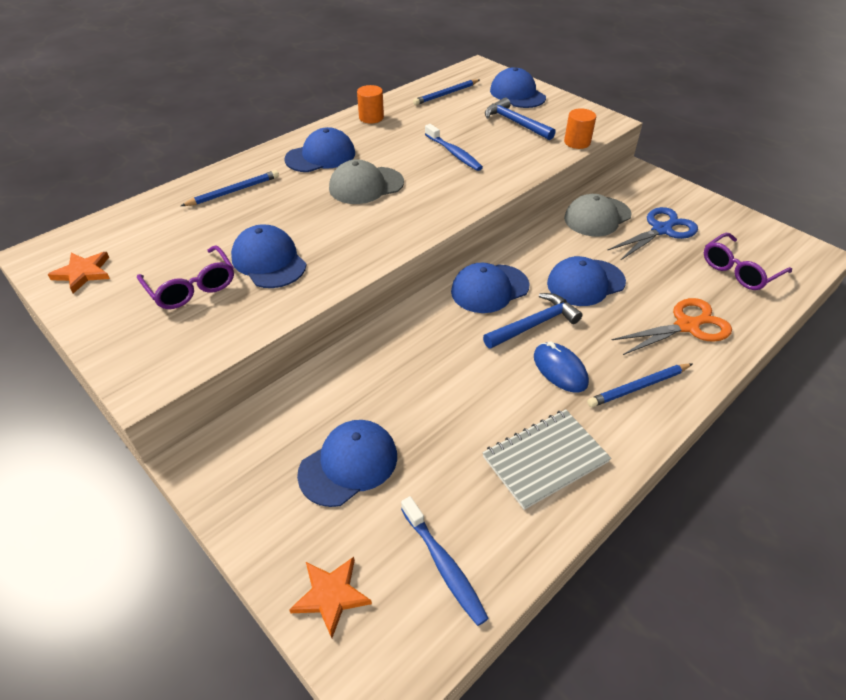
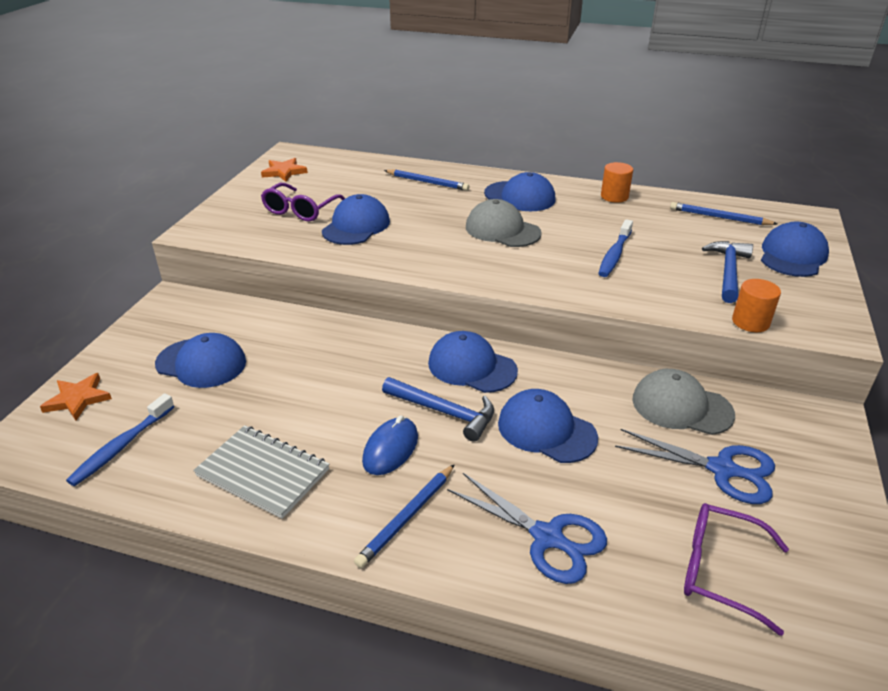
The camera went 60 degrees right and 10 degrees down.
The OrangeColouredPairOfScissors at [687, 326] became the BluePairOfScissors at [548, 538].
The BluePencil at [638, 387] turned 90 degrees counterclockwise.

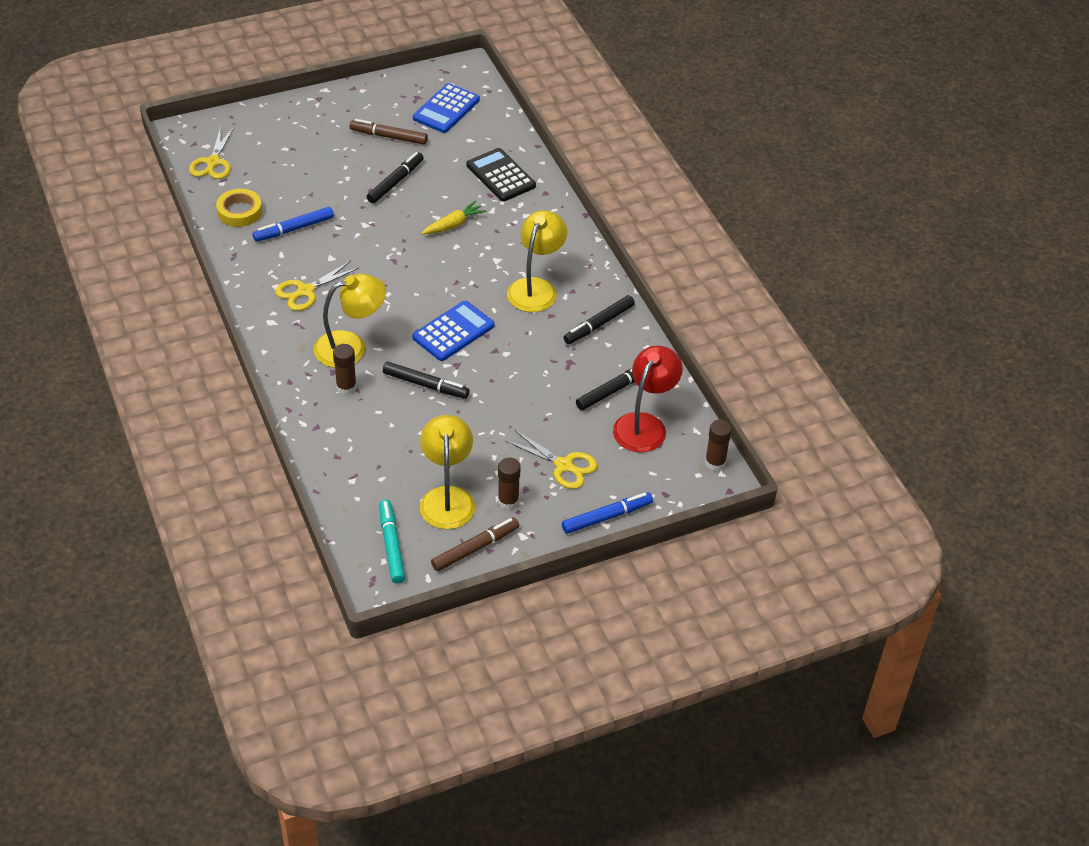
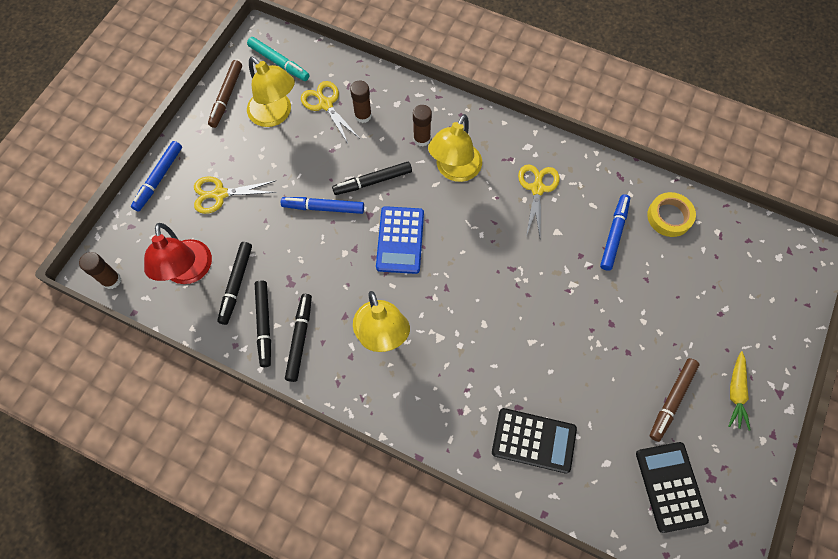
The camera went 140 degrees right and 20 degrees up.
The BlueAddingMachine at [446, 109] became the EbonyAddingMachine at [670, 486].
The DarkBrownMarker at [388, 136] turned 150 degrees clockwise.
The YellowPairOfScissors moved from [213, 162] to [325, 104].
The EbonyMarker moved from [395, 182] to [264, 325].
The YellowRootVegetable moved from [453, 224] to [735, 393].
The DarkBrownStickOfGlue moved from [508, 501] to [363, 115].
The BlueMarker at [323, 208] appeared.

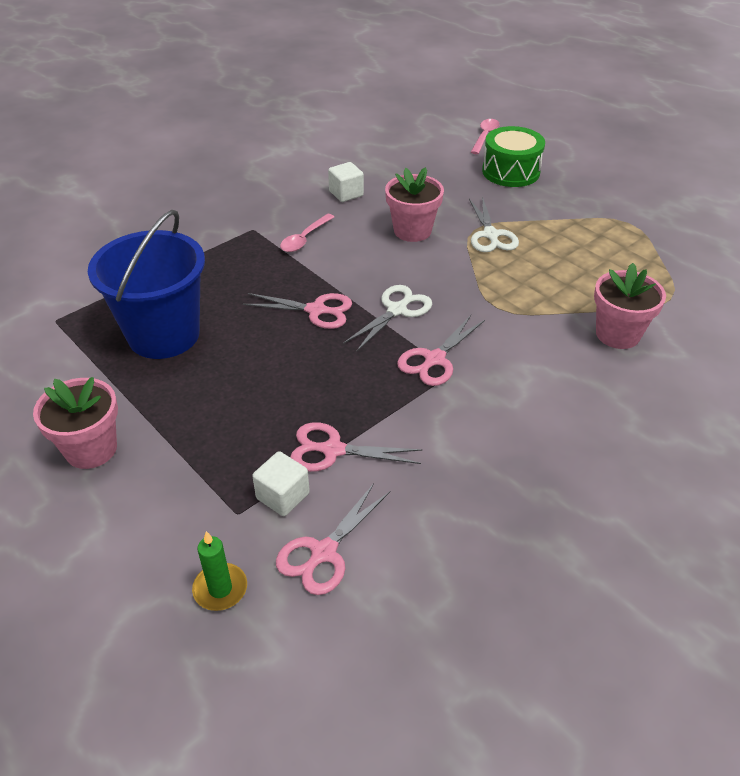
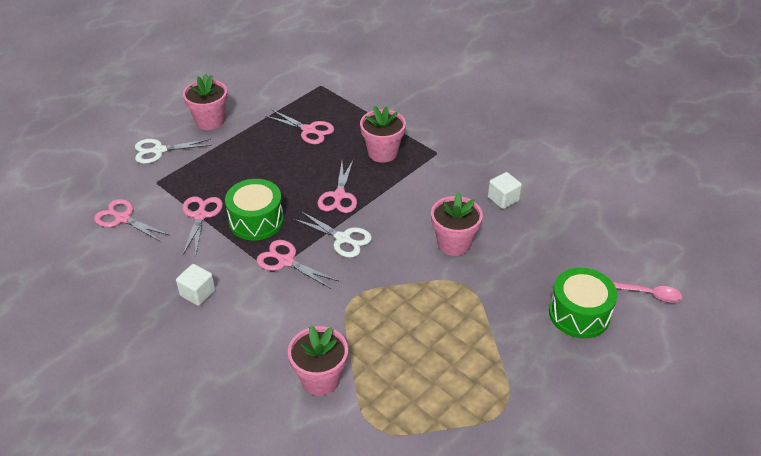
The camera went 85 degrees right and 0 degrees up.
The PureWhitePairOfScissors moved from [490, 235] to [159, 150].
The BluePail at [164, 335] was replaced by the RosePinkPairOfScissors at [309, 130].
The RosePinkSpoon at [304, 239] disappeared.
The PureWhiteCube moved from [283, 496] to [197, 293].
The GreenWaxCandle at [220, 589] disappeared.
The RosePinkFlowerPot at [382, 152] appeared.
The GreenDrum at [256, 221] appeared.

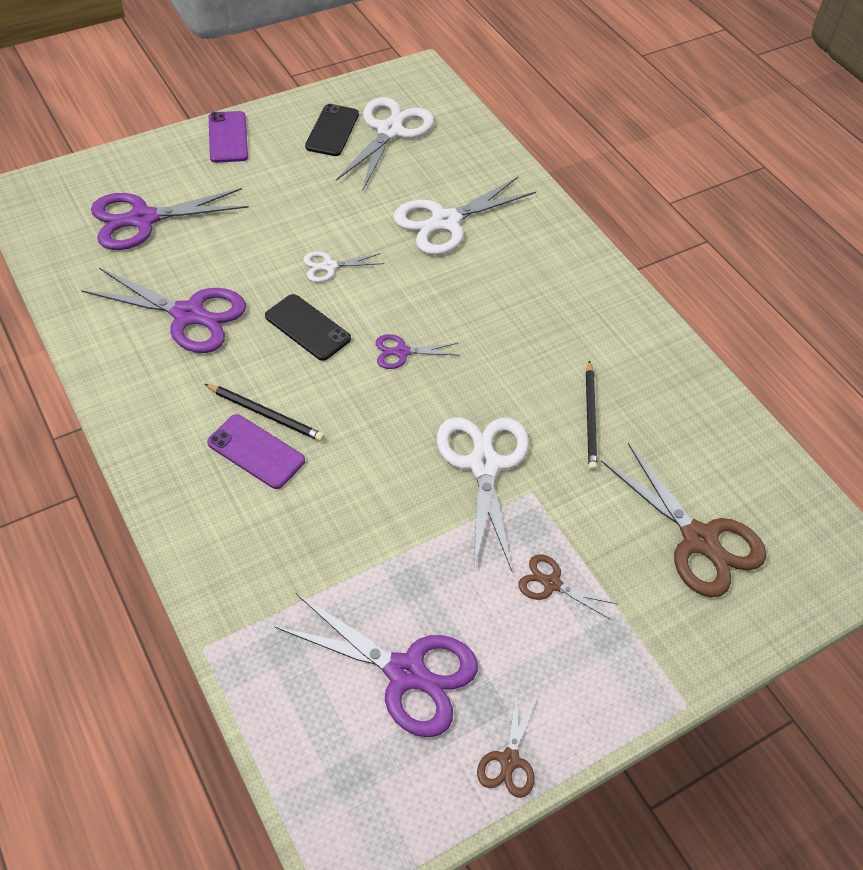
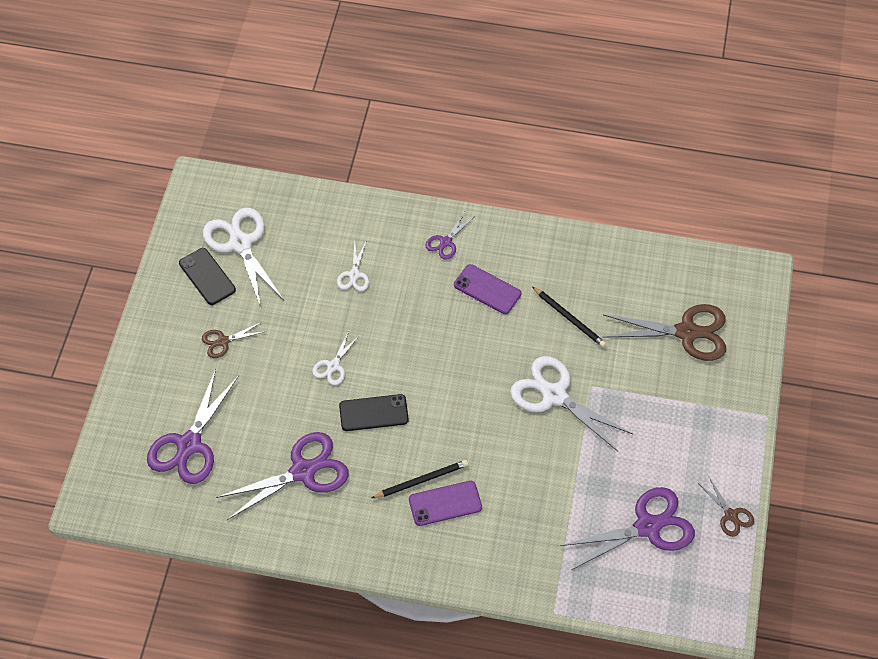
The camera went 45 degrees left and 5 degrees up.
The RoyalPurplePhone moved from [228, 137] to [487, 289].
The PureWhitePairOfScissors at [445, 222] changed to 0.51 times the size.
The RoyalPurplePairOfScissors moved from [401, 352] to [446, 242].
The DarkBrownPairOfScissors moved from [551, 584] to [223, 341].

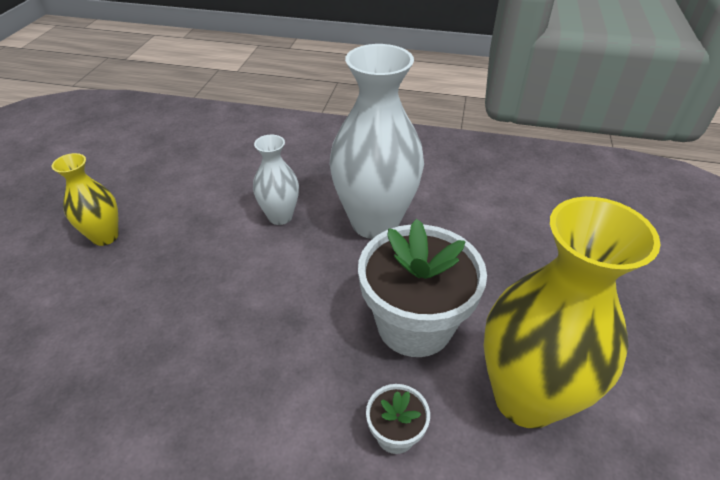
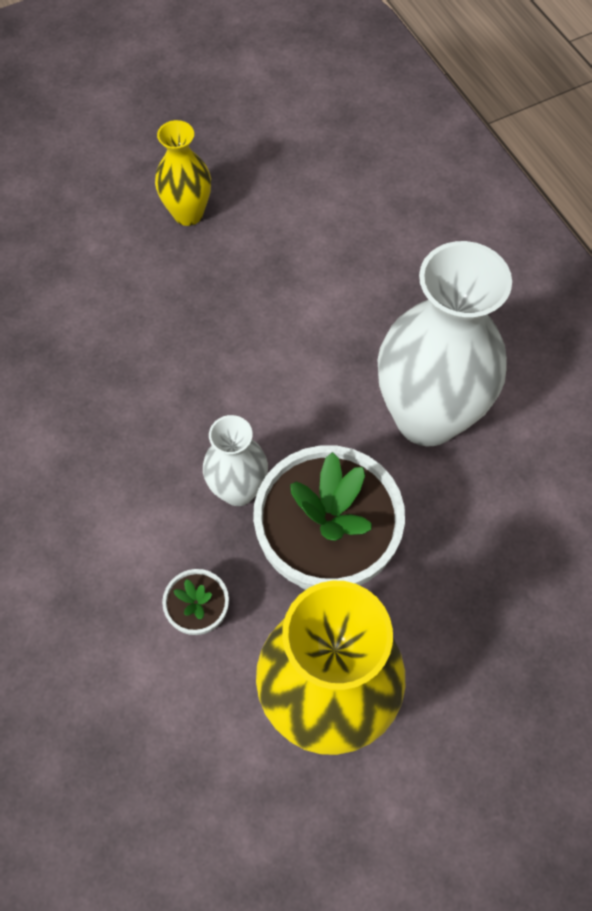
The camera went 50 degrees right and 20 degrees up.
The PureWhiteFlowerVase moved from [280, 216] to [238, 490].

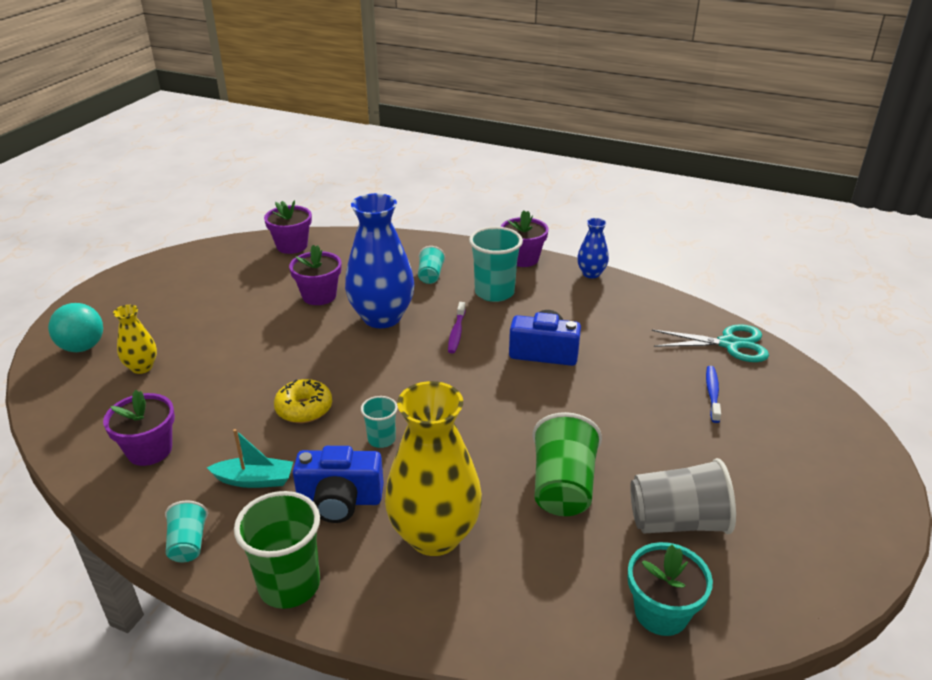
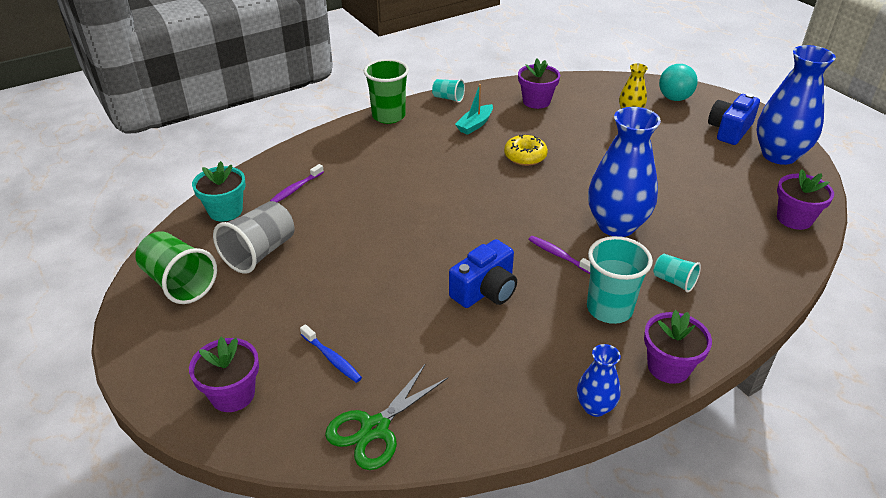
The camera went 125 degrees right and 5 degrees up.
The RoyalPurpleFlowerPot moved from [319, 296] to [232, 394].
The TealPairOfScissors at [729, 344] became the GreenPairOfScissors at [375, 428].
The YellowFlowerVase at [434, 535] disappeared.
The TealTumbler at [381, 439] disappeared.
The GreenTumbler moved from [562, 487] to [179, 283].
The BluePhotoCamera moved from [340, 500] to [729, 130].
The BlueFlowerVase at [779, 155] appeared.
The RoyalPurpleToothbrush at [296, 189] appeared.

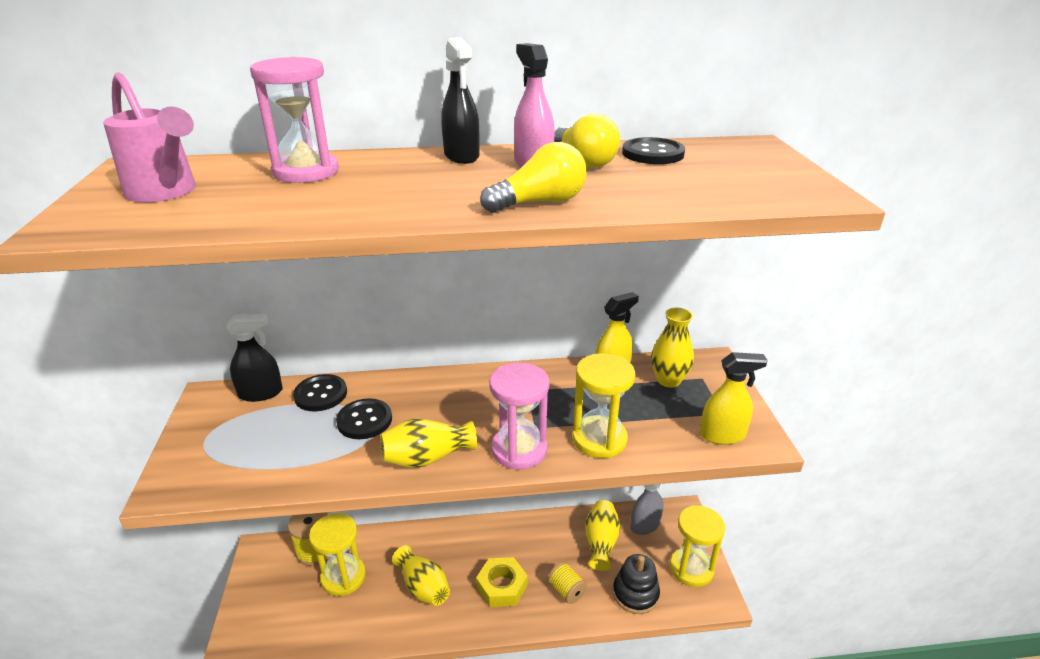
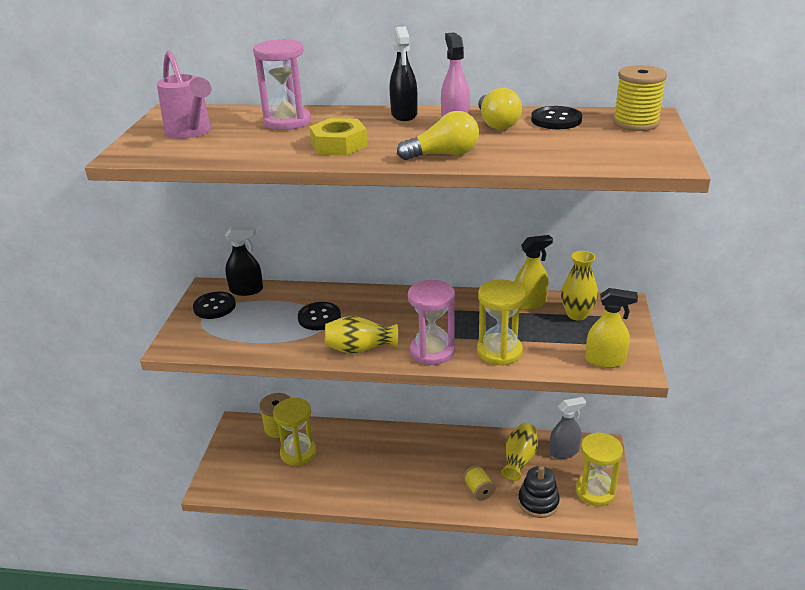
The camera went 15 degrees right and 0 degrees up.
The EbonyShirtButton moved from [320, 394] to [214, 307].
The YellowFlowerVase at [423, 587] disappeared.
The YellowHexNut moved from [502, 586] to [339, 145].
The YellowSpool at [635, 123] appeared.

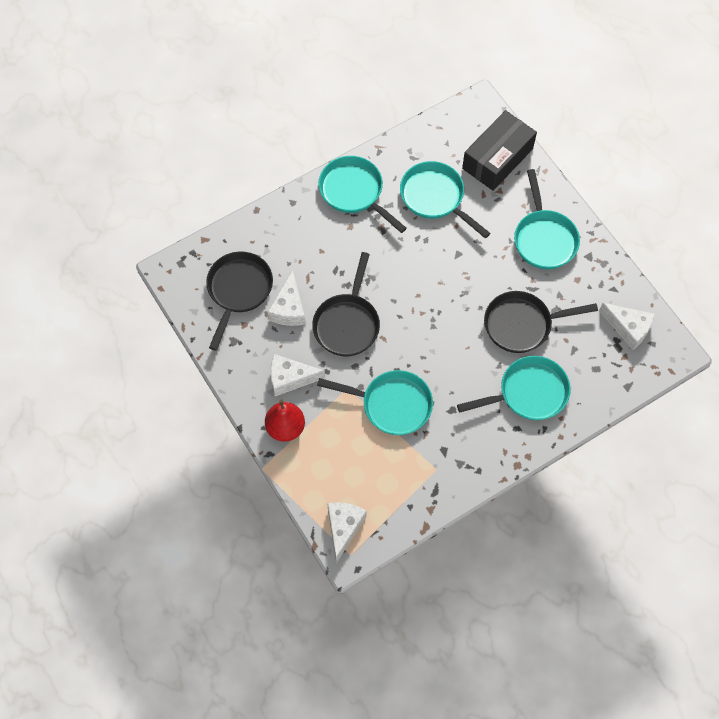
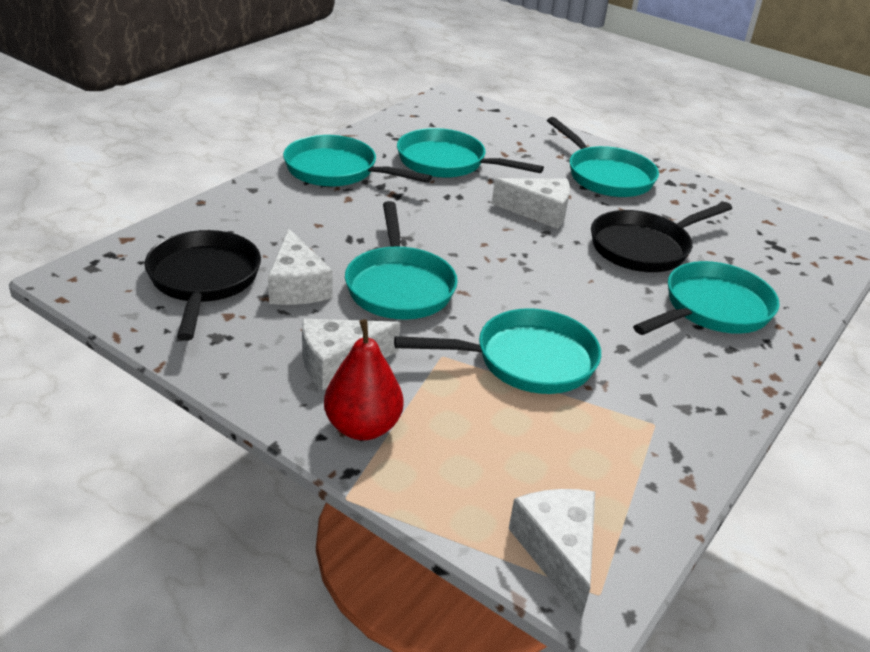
The camera went 25 degrees left and 30 degrees down.
The EbonyBox at [497, 158] disappeared.
The EbonyPan at [347, 324] became the TealPan at [399, 286].
The PureWhitePieceOfCheese moved from [628, 328] to [539, 212].

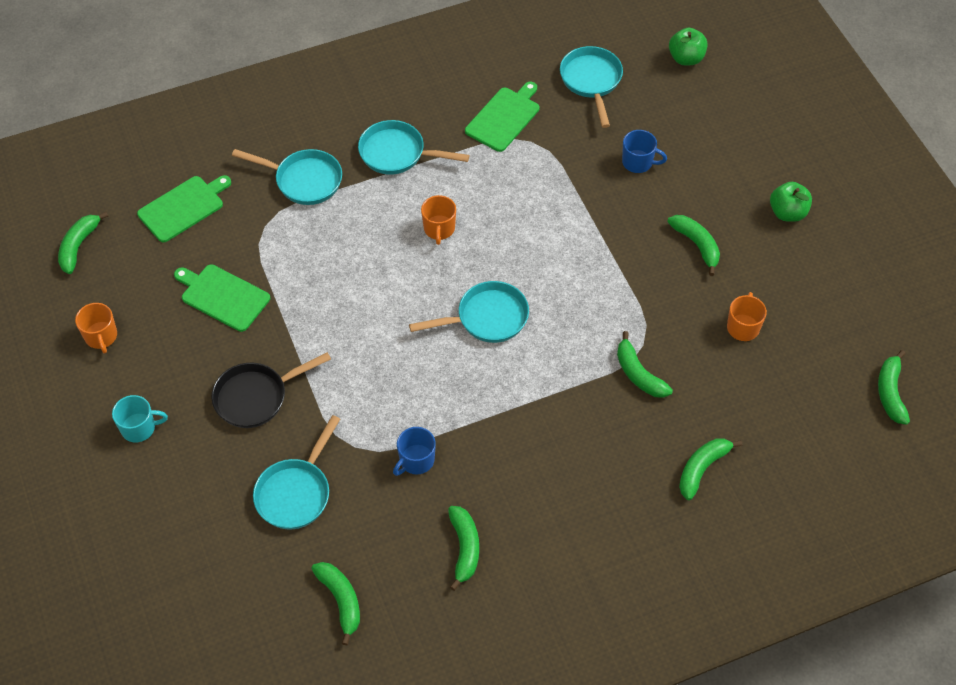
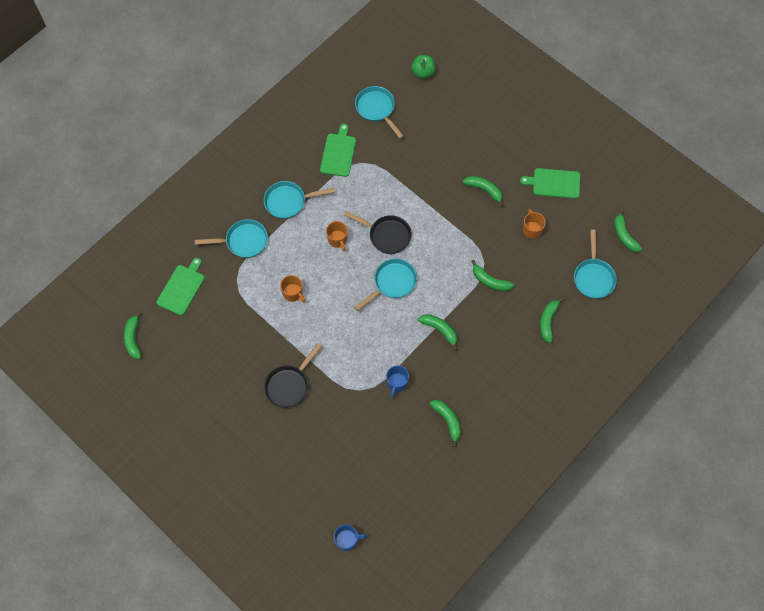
The camera went 25 degrees left and 10 degrees up.
The BlueMug moved from [638, 162] to [347, 540].
The GreenAppleFruit at [787, 213] disappeared.
The GreenBreadBoard moved from [222, 296] to [554, 183].
The OrangeColouredMug moved from [101, 336] to [293, 293].
The TealMug at [139, 428] disappeared.
The TealPan moved from [296, 492] to [593, 277].
The GreenBananaFruit moved from [341, 600] to [440, 330].
The EbonyPan at [386, 235] appeared.

